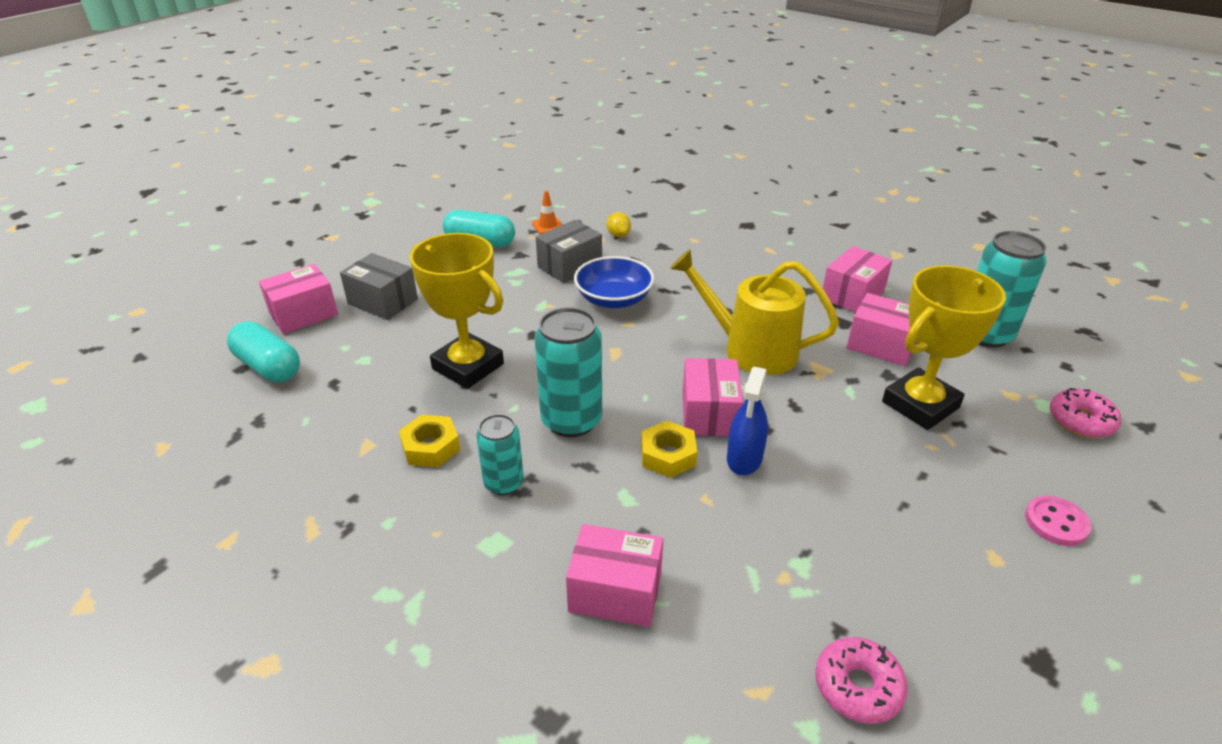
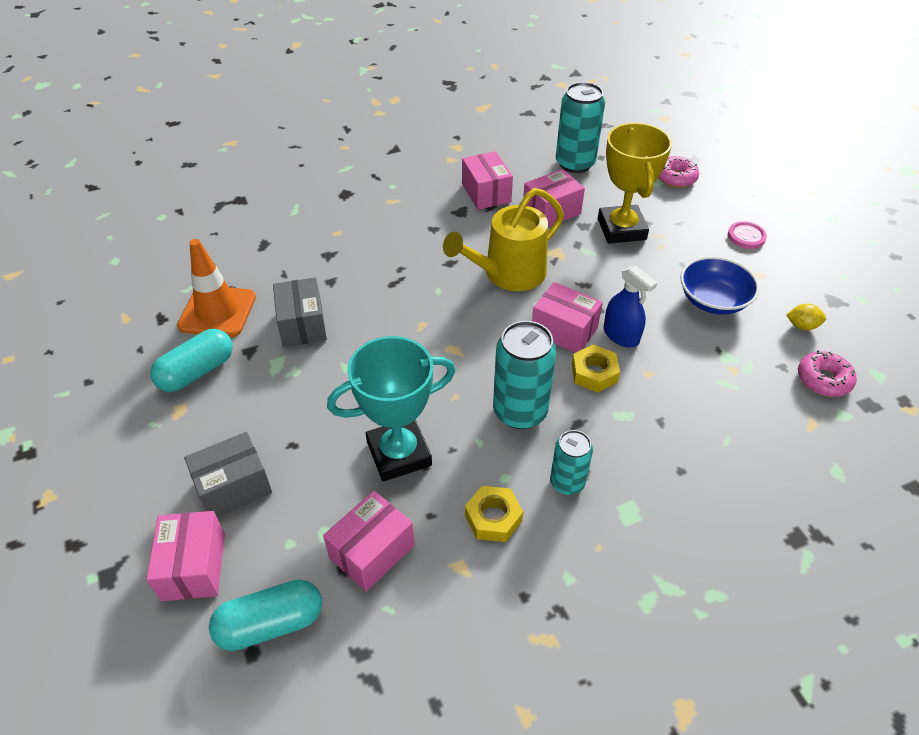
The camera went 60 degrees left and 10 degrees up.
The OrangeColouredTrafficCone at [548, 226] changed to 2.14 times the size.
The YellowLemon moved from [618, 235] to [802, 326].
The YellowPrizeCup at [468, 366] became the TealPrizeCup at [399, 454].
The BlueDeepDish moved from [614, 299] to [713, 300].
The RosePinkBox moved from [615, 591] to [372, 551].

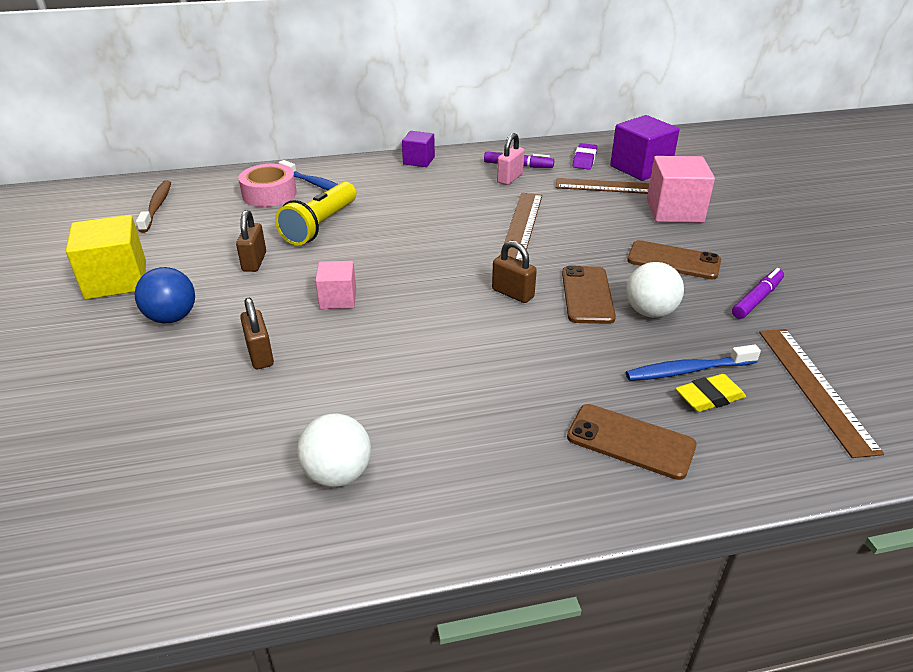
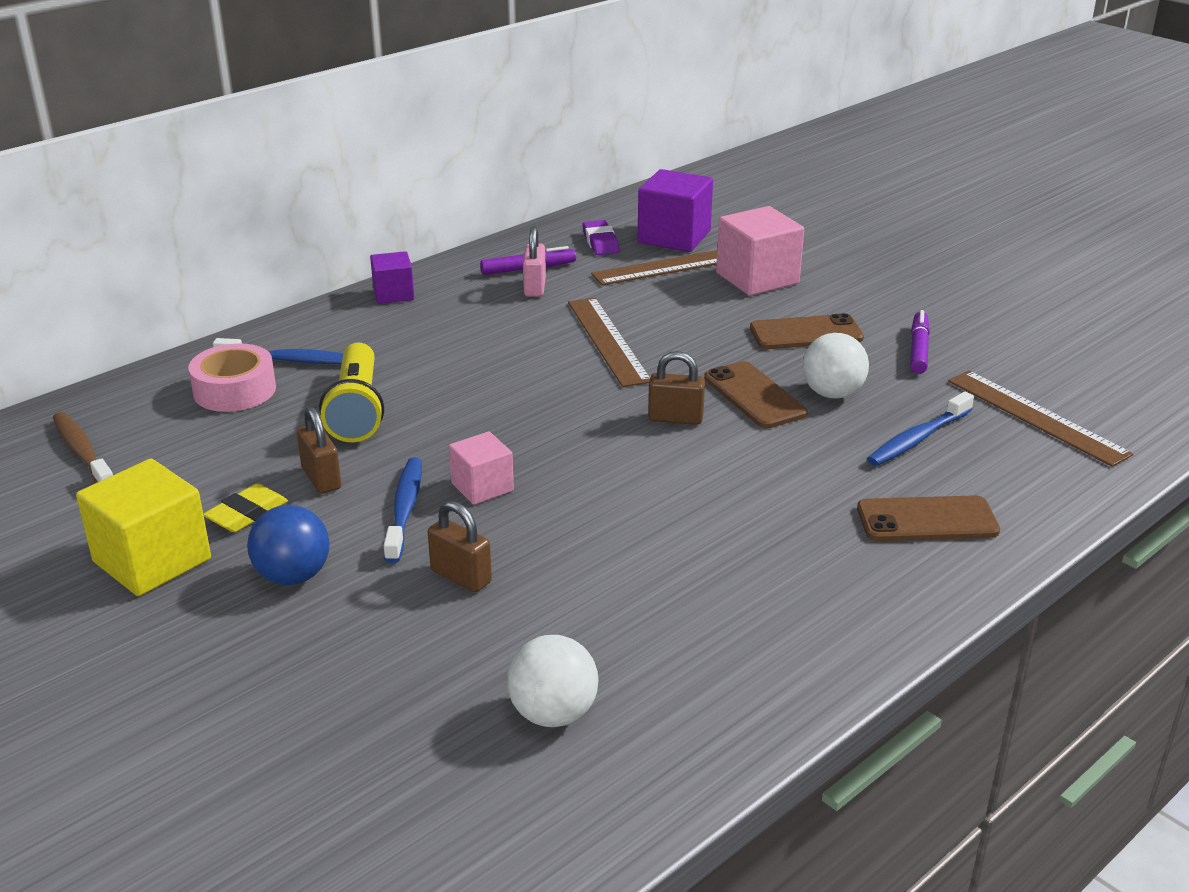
The camera went 30 degrees left and 5 degrees down.
The YellowPencilEraser moved from [709, 397] to [247, 514].
The PureWhitePlayBall moved from [338, 474] to [553, 714].
The BlueToothbrush at [405, 509] appeared.

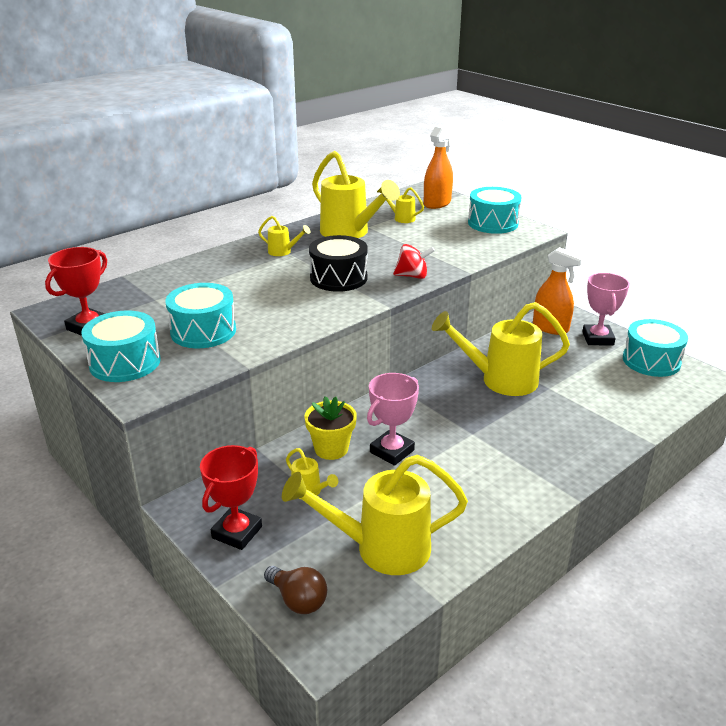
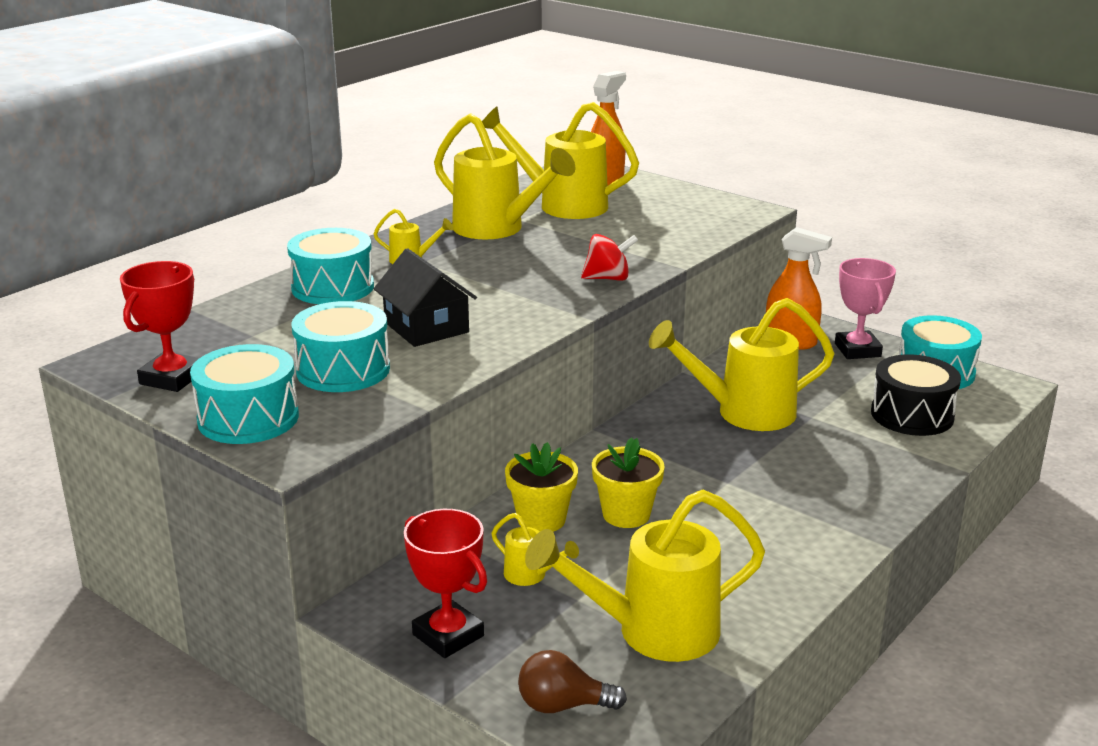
The camera went 10 degrees left and 5 degrees down.
The YellowWateringCan at [401, 218] changed to 2.22 times the size.
The TealDrum moved from [493, 223] to [333, 287].
The EbonyDrum moved from [338, 278] to [912, 415].
The RosePinkPrizeCup at [392, 451] was replaced by the YellowFlowerPot at [626, 514].
The CrimsonPrizeCup at [237, 532] turned 60 degrees counterclockwise.
The DarkBrownBulb at [298, 600] turned 150 degrees clockwise.
The EbonyHouse at [426, 327] appeared.

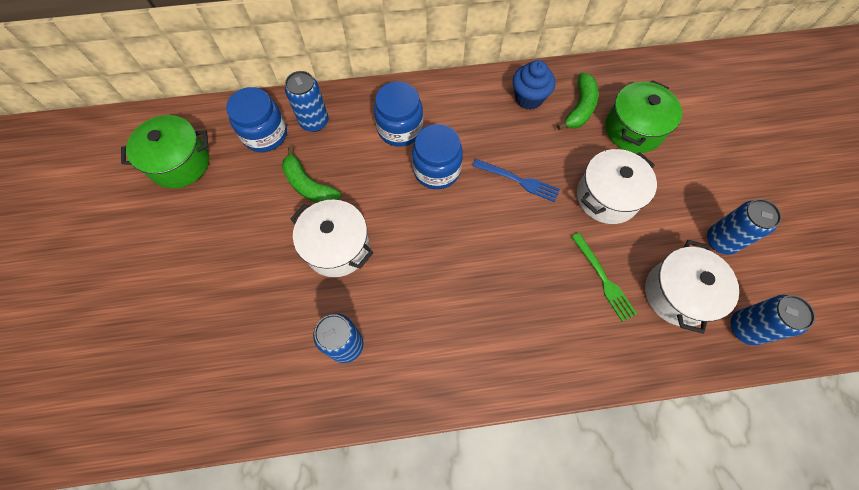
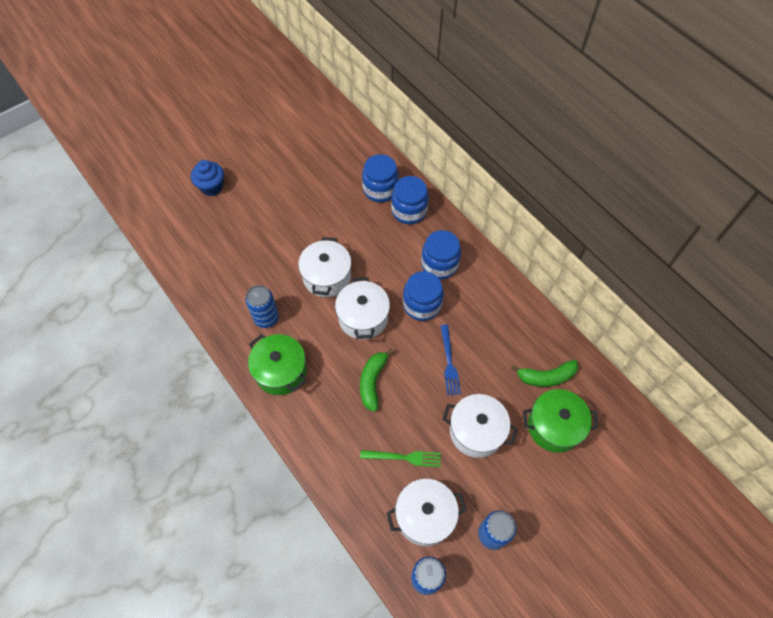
The camera went 60 degrees right and 5 degrees down.
The BlueCupcake moved from [528, 98] to [212, 187].
The BlueSodaCan at [314, 122] was replaced by the BlueJar at [409, 211].
The GreenCookingPot moved from [180, 163] to [281, 371].
The GreenBananaFruit moved from [309, 185] to [372, 381].
The GreenDinnerFork at [604, 279] turned 120 degrees counterclockwise.
The PureWhiteCookingPot at [363, 317] appeared.

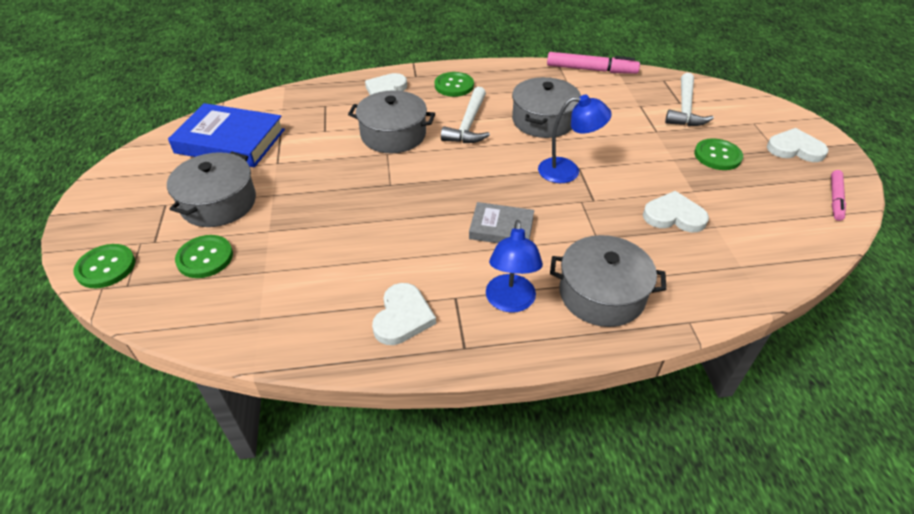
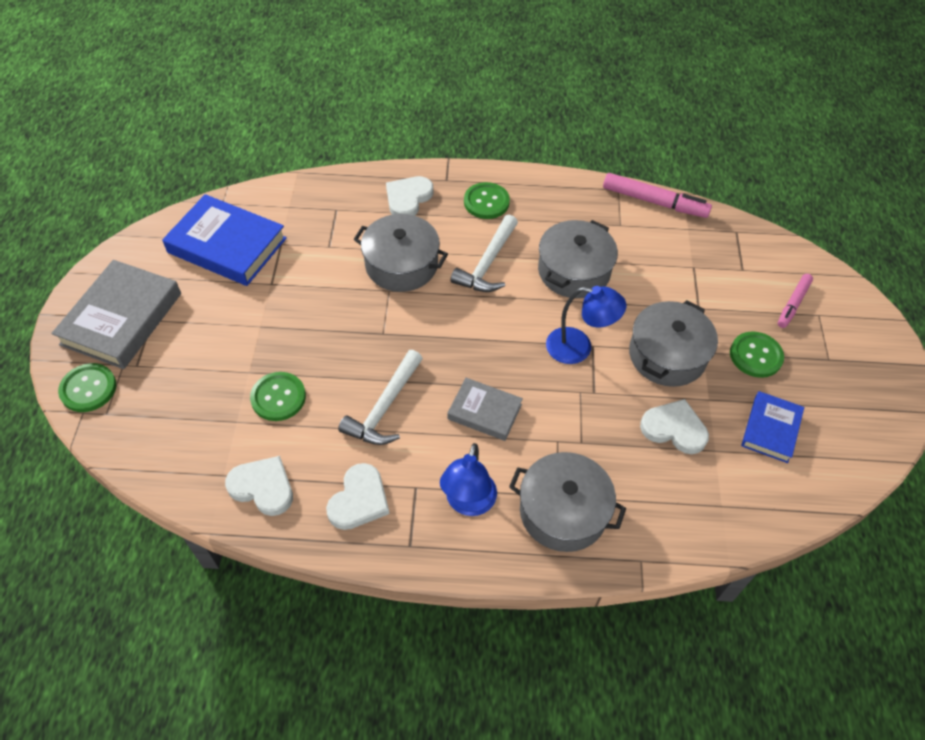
The camera went 10 degrees right and 10 degrees up.
The PureWhiteClawHammer moved from [685, 109] to [384, 408].
The PureWhiteHeart moved from [795, 149] to [263, 487].
The GrayCookingPot moved from [219, 203] to [667, 355].
The RosePinkMarker moved from [835, 199] to [793, 304].
The GreenShirtButton moved from [205, 258] to [278, 397].
The GrayHardcover at [121, 319] appeared.
The BlueHardcover at [770, 429] appeared.

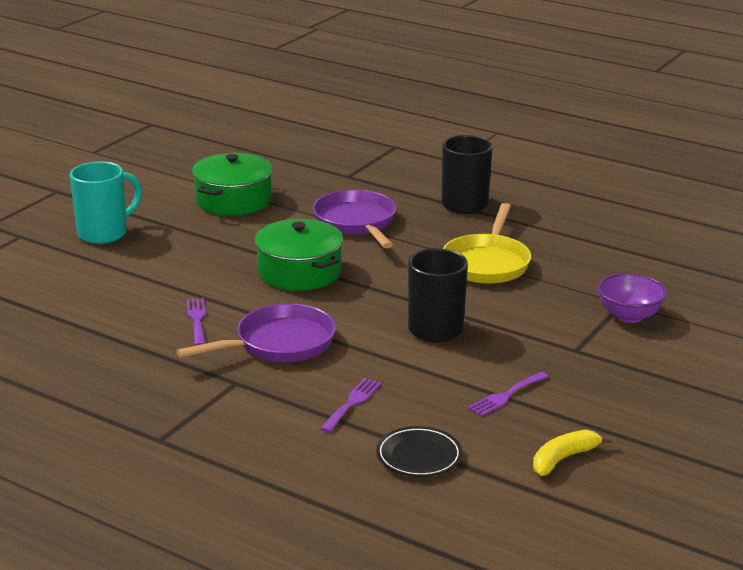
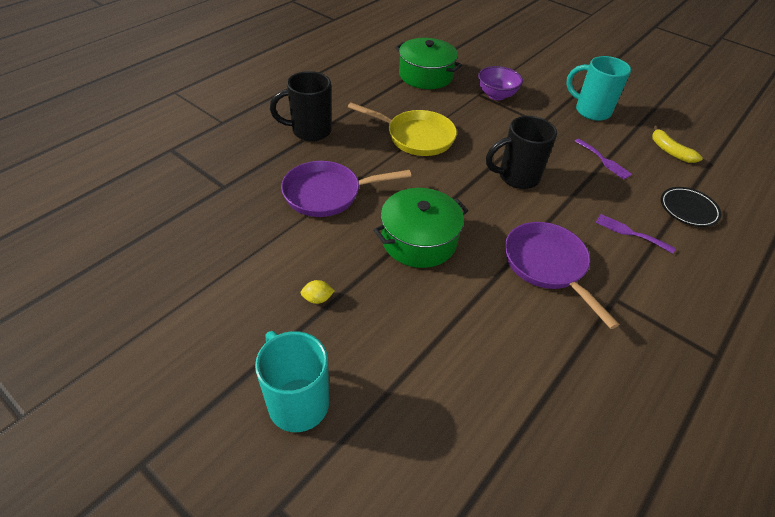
The camera went 85 degrees left and 20 degrees up.
The GreenCookingPot moved from [233, 200] to [425, 75].
The RoyalPurpleDinnerFork at [197, 320] disappeared.
The TealMug at [591, 111] appeared.
The YellowLemon at [317, 299] appeared.

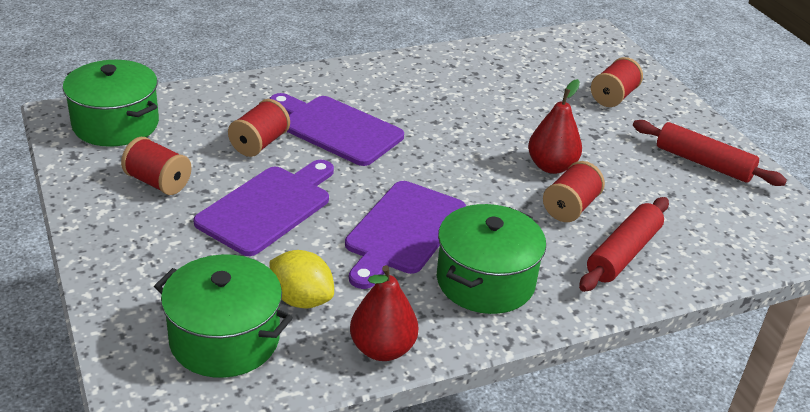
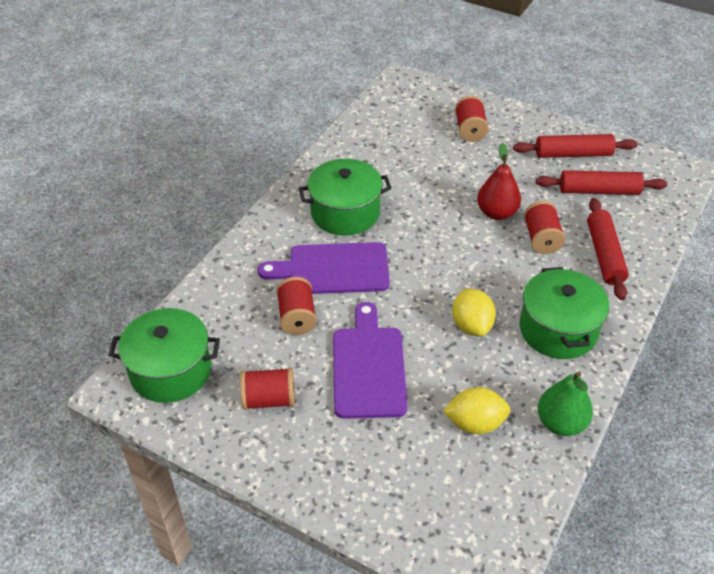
The camera went 35 degrees left and 10 degrees up.
The RoyalPurpleBreadBoard at [403, 231] was replaced by the YellowLemon at [471, 325].
The GreenCookingPot moved from [224, 339] to [345, 212].
The CrimsonPearFruit at [382, 349] became the GreenPearFruit at [560, 423].
The CrimsonRollingPin at [599, 191] appeared.

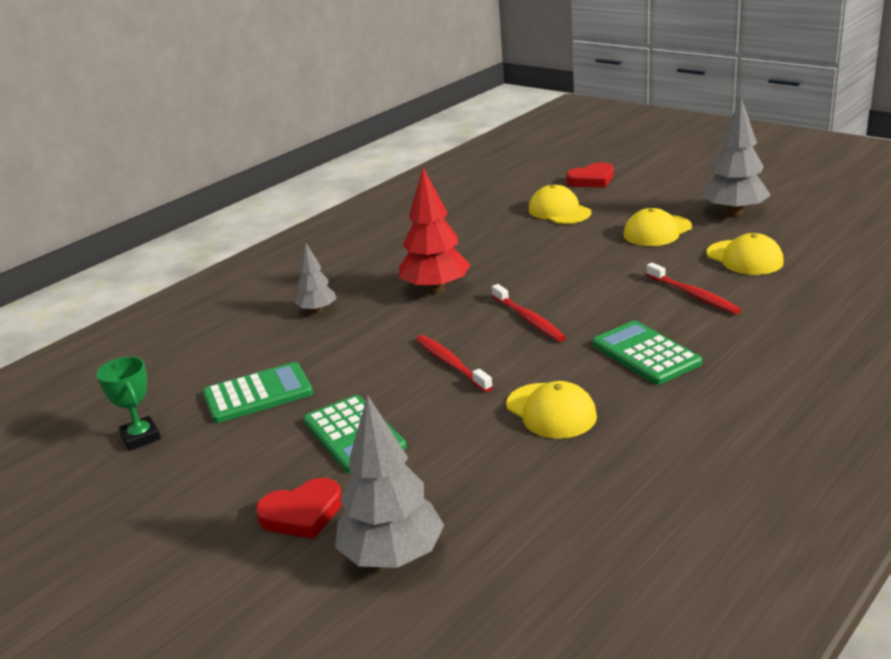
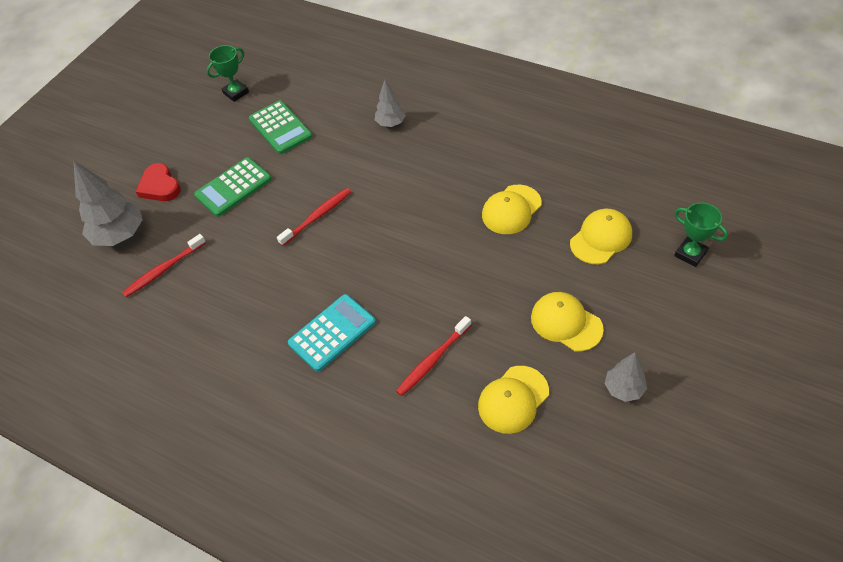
The camera went 80 degrees right and 25 degrees up.
The GrayFirTree at [734, 213] changed to 0.57 times the size.
The CrimsonHeart at [592, 180] was replaced by the GreenPrizeCup at [690, 254].
The CrimsonFirTree at [436, 289] disappeared.
The CrimsonToothbrush moved from [528, 319] to [163, 270].
The GreenAddingMachine at [645, 354] became the TealAddingMachine at [332, 333].
The YellowPeakedCap moved from [551, 411] to [511, 210].

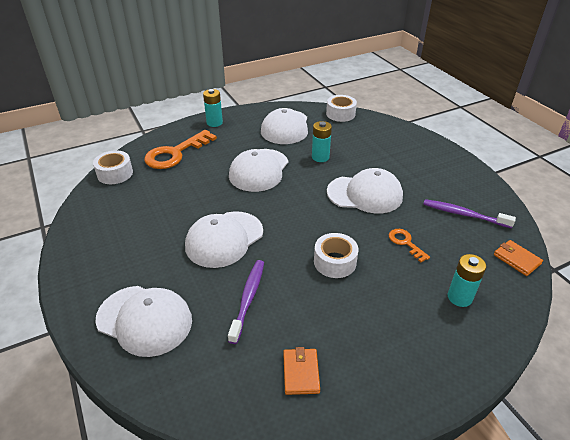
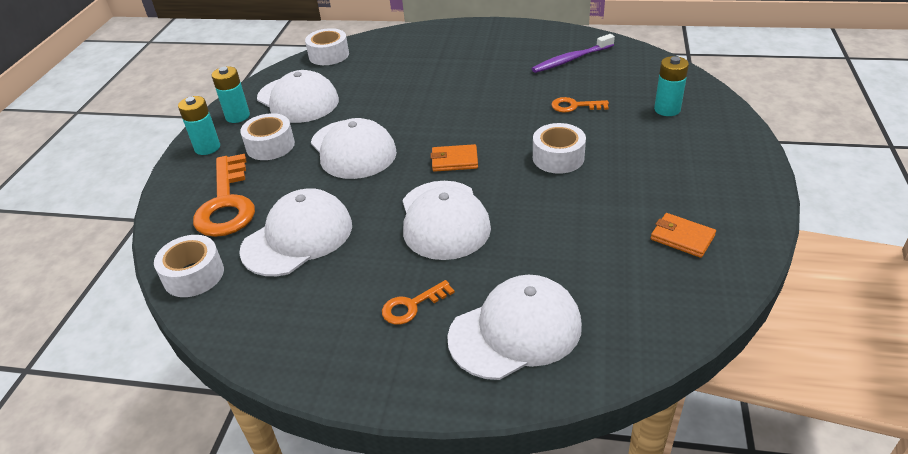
The camera went 50 degrees left and 0 degrees up.
The TealPowerCell moved from [320, 157] to [237, 116].
The PureWhitePeakedCap moved from [365, 194] to [298, 237].
The OrangeColouredBillfold moved from [516, 259] to [454, 161].
The RoyalPurpleToothbrush at [248, 298] disappeared.
The PureWhiteTape at [270, 146] appeared.
The OrangeColouredKey at [412, 306] appeared.

